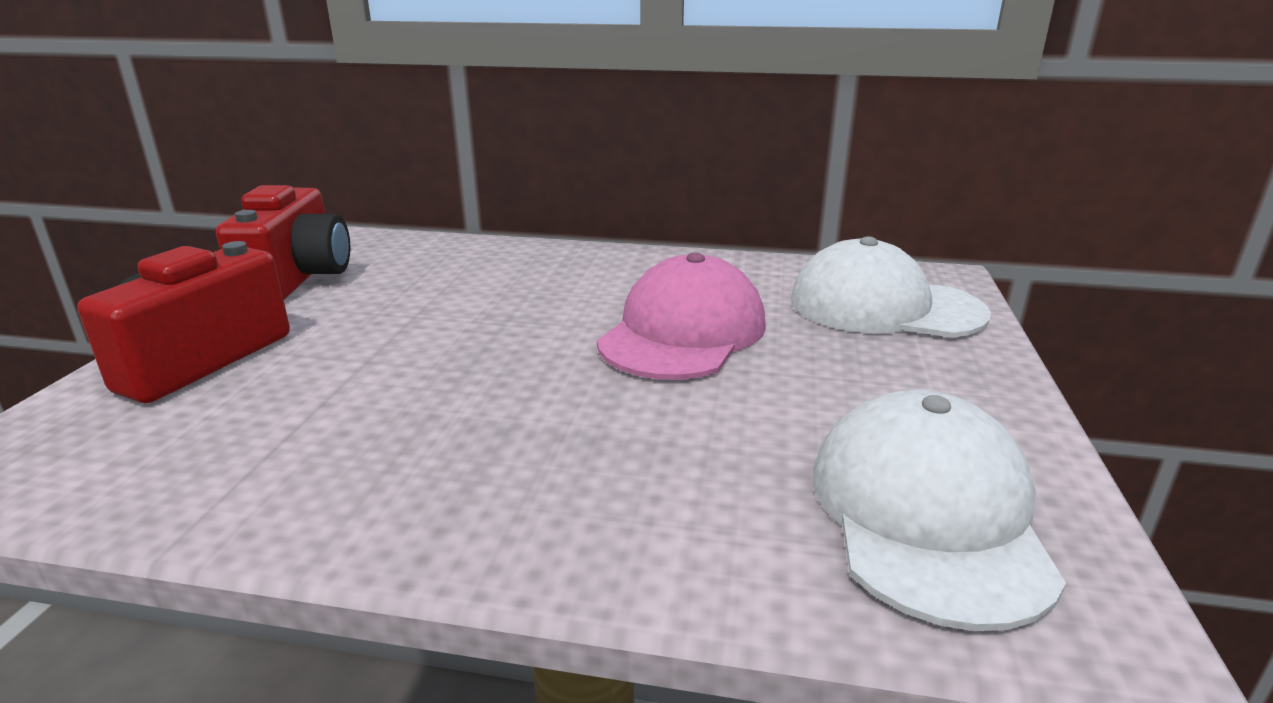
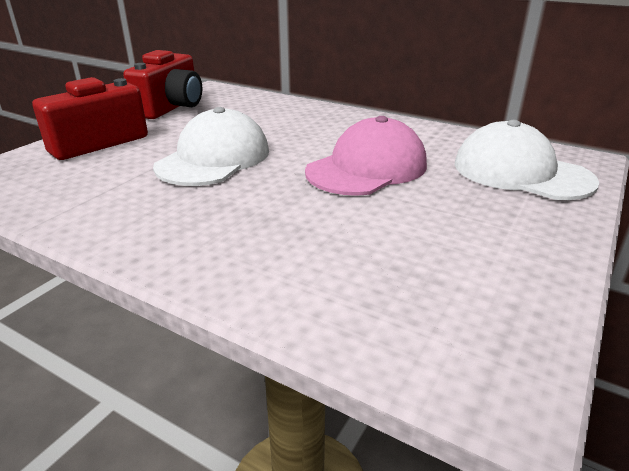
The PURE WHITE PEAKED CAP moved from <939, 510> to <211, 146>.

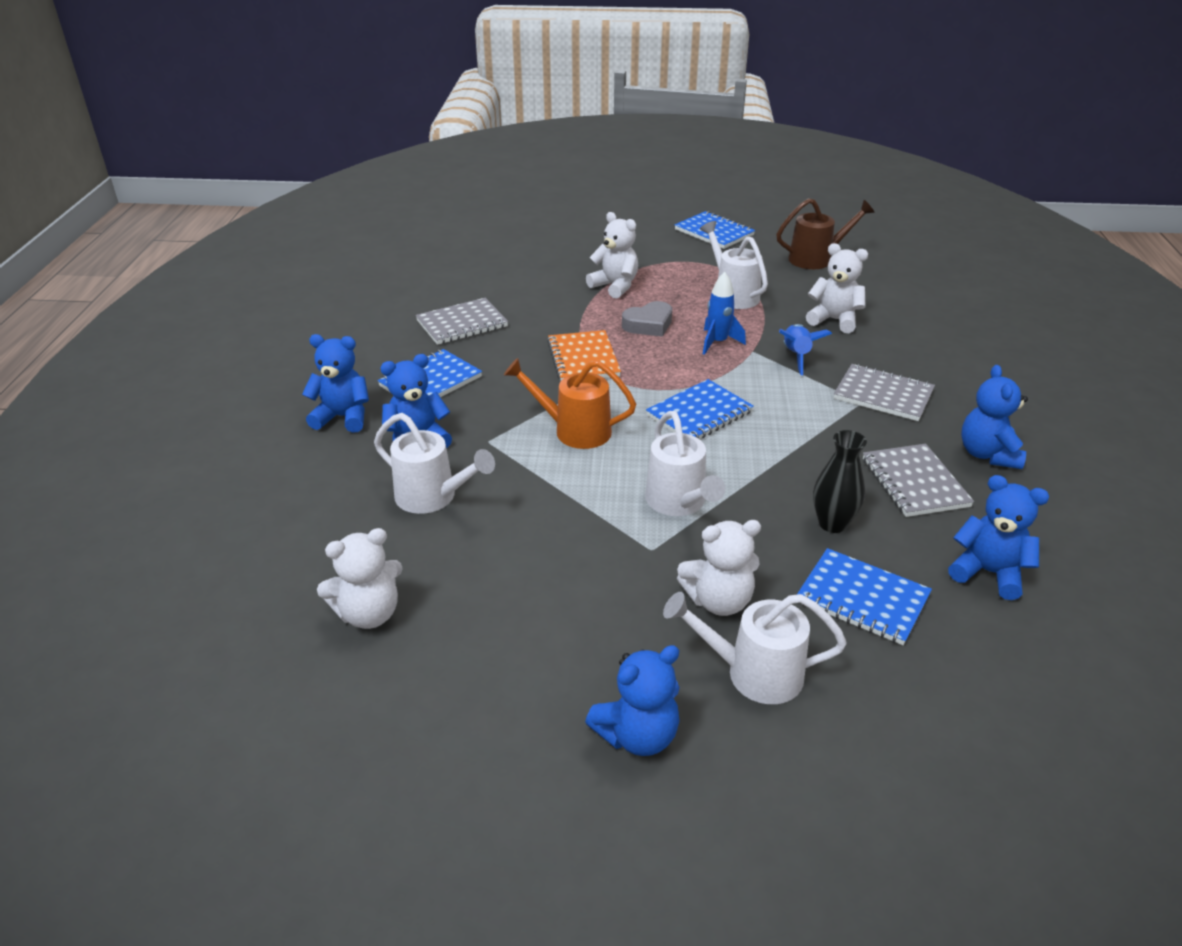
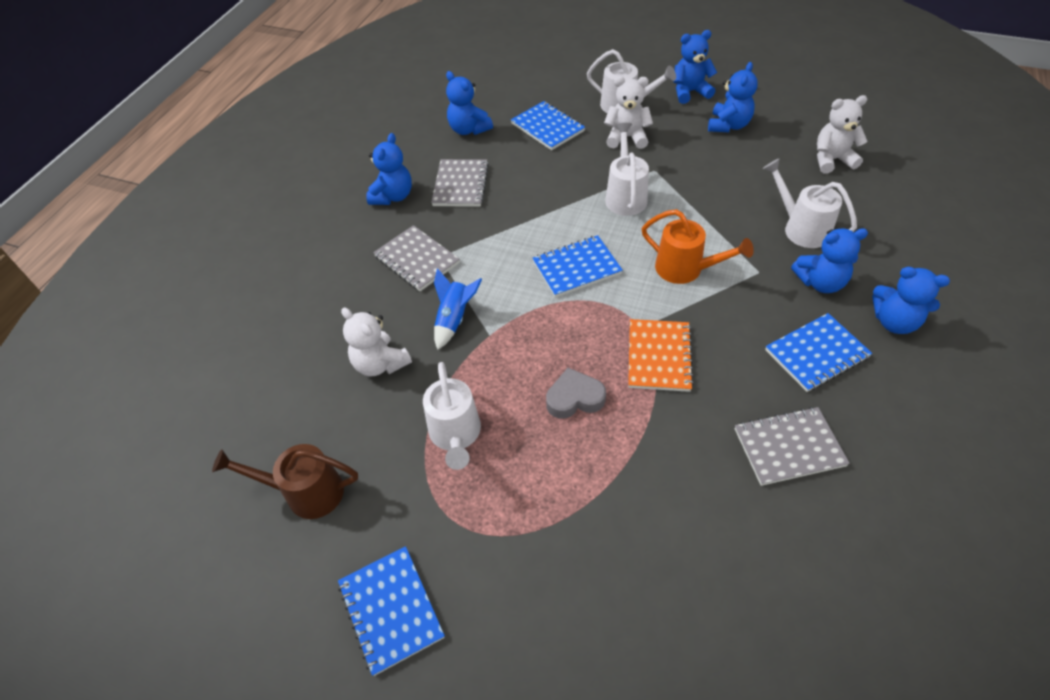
The PURE WHITE TEDDY at <612, 255> disappeared.
The ROYAL BLUE TOY ROCKET at <724, 313> disappeared.
The BLACK VASE at <840, 481> disappeared.
The ROYAL BLUE TEDDY at <733, 97> appeared.

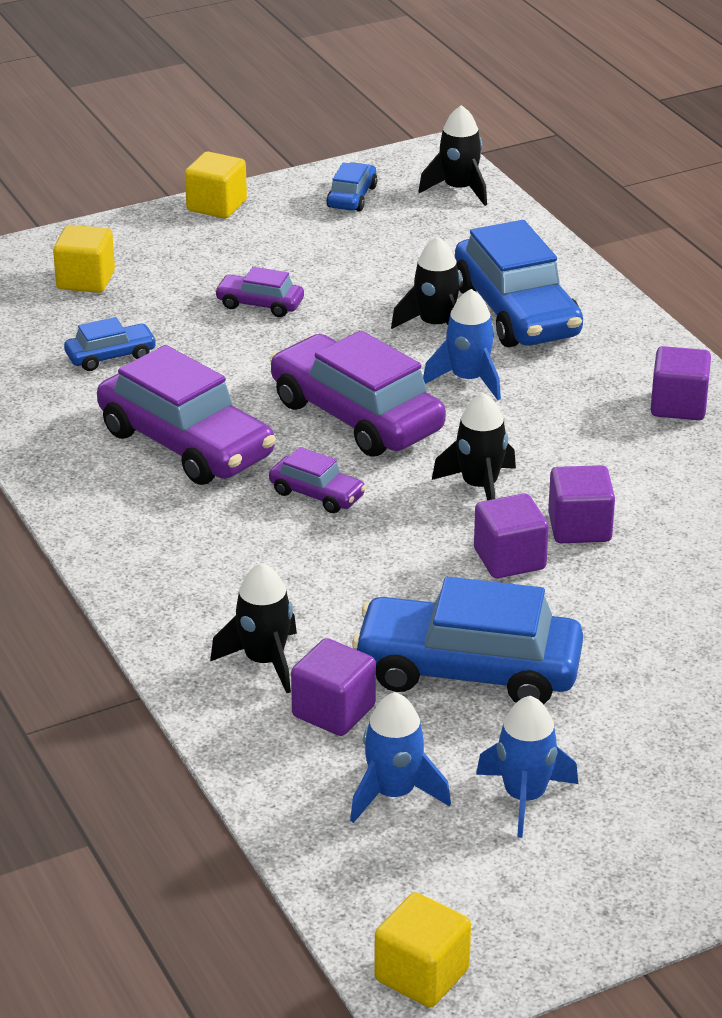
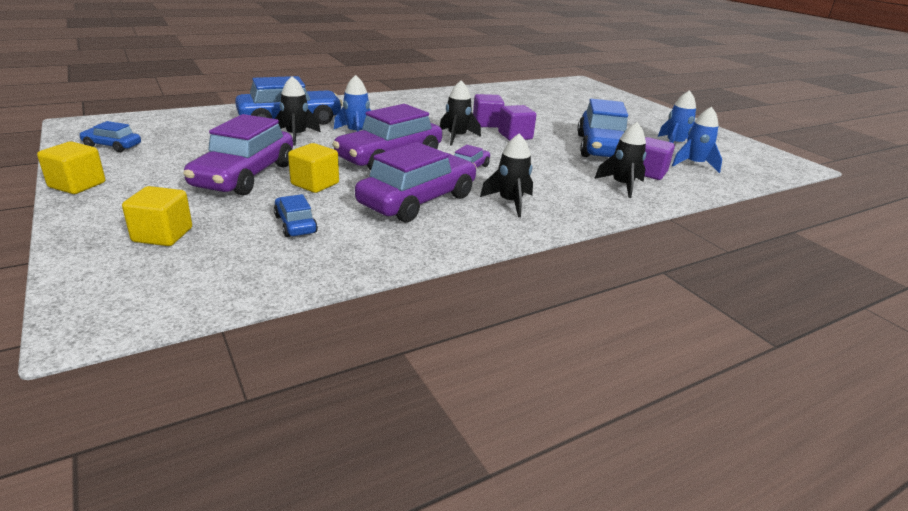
The VIOLET BLOCK at <681, 383> disappeared.
The BRIGHT YELLOW BLOCK moved from <422, 949> to <313, 168>.
The BLACK TOY ROCKET moved from <452, 155> to <506, 175>.
The VIOLET CAR at <259, 292> changed to 2.08 times the size.

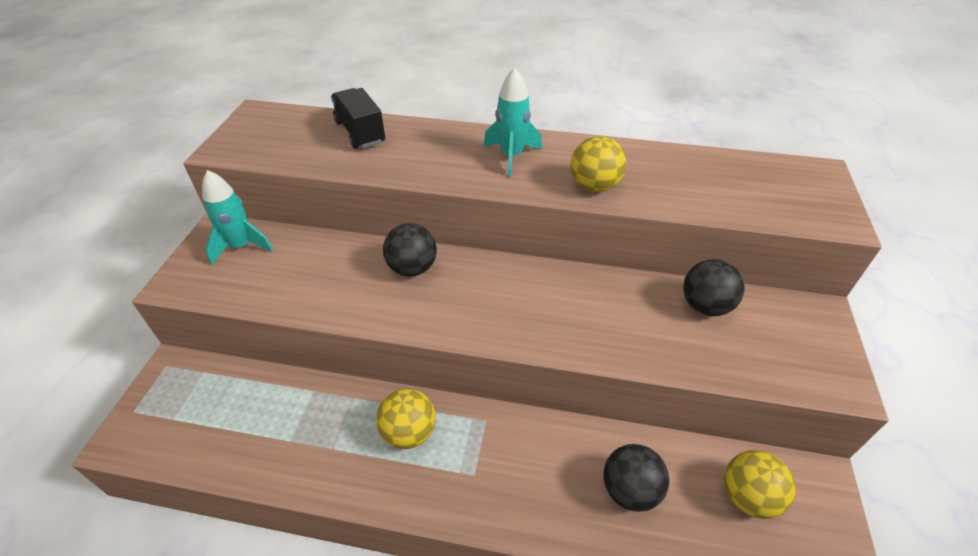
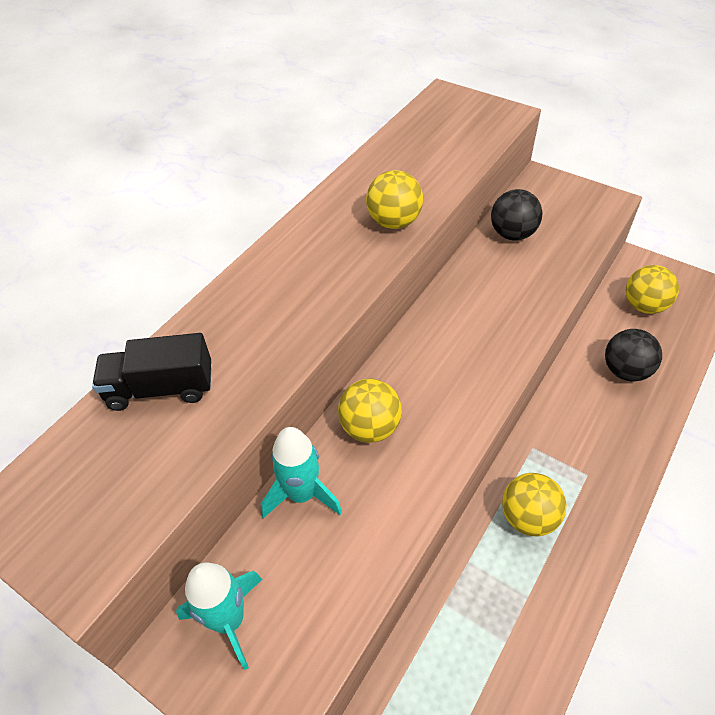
The AQUA TOY ROCKET moved from <513, 122> to <301, 472>.
The BLACK BALL at <410, 249> became the BRIGHT YELLOW BALL at <370, 411>.

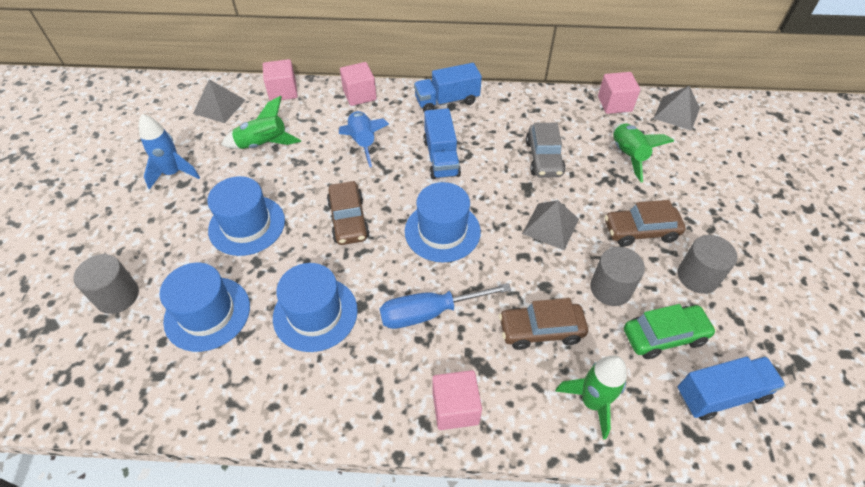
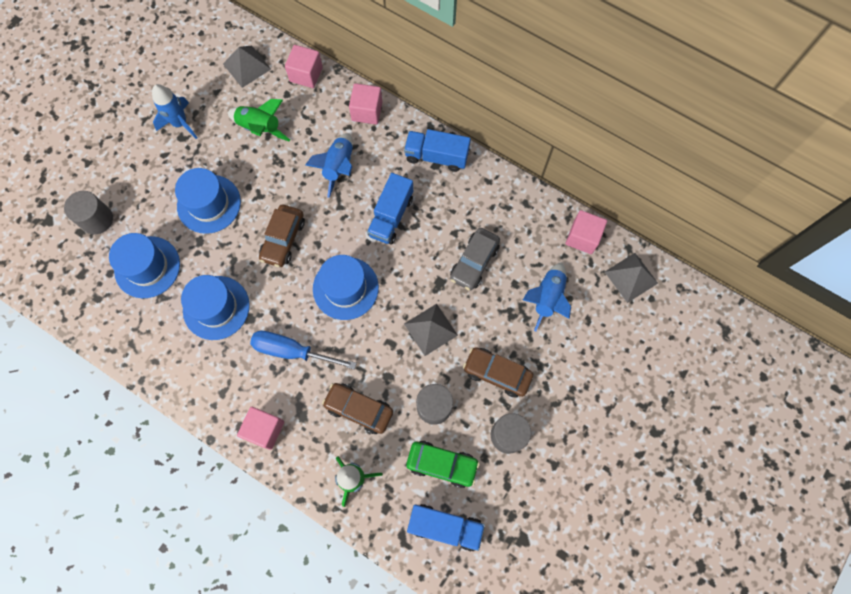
The GREEN TOY ROCKET at <643, 152> became the ROYAL BLUE TOY ROCKET at <547, 296>.

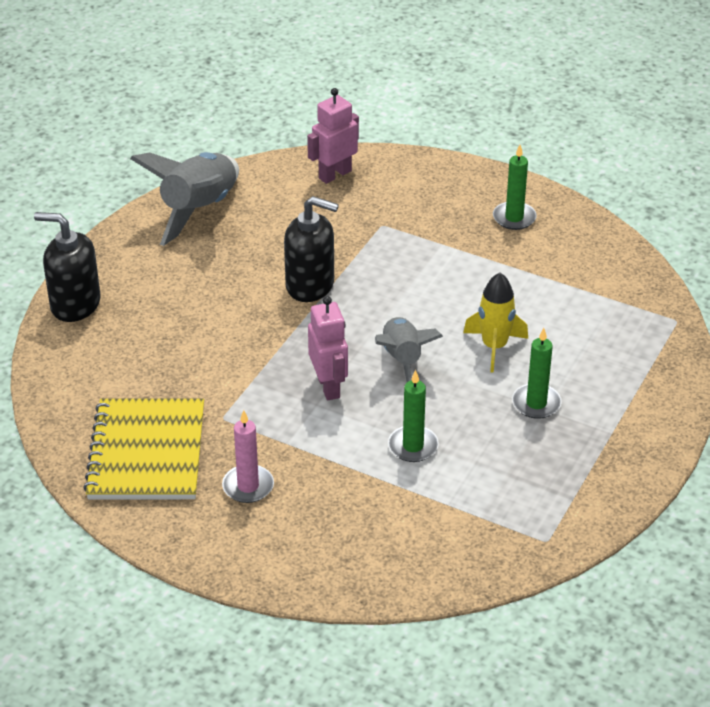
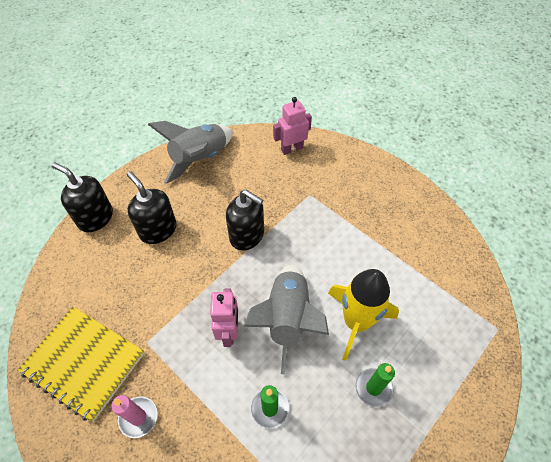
The GREEN WAX CANDLE at <515, 187> disappeared.
The BLACK PUMP BOTTLE at <152, 207> appeared.
The BRIGHT YELLOW NOTEPAD at <143, 448> turned 75 degrees counterclockwise.
The GREY TOY ROCKET at <409, 349> changed to 1.53 times the size.
The BRIGHT YELLOW TOY ROCKET at <495, 323> changed to 1.53 times the size.

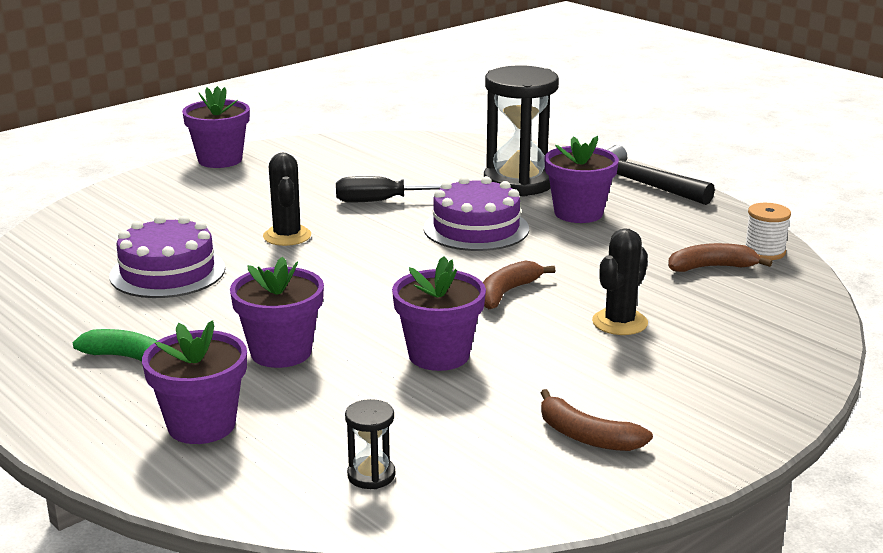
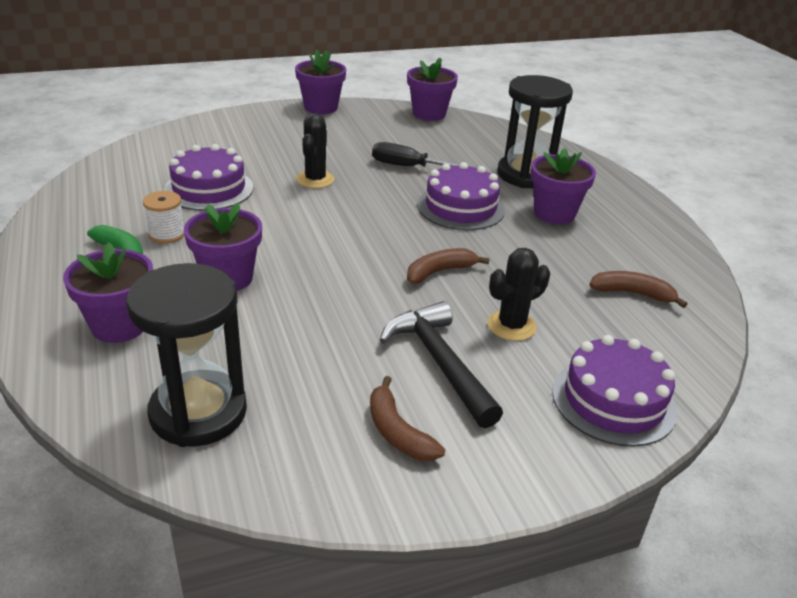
The VIOLET CAKE at <615, 391> appeared.
The VIOLET PLANT POT moved from <439, 313> to <432, 89>.
The BLACK CLAW HAMMER moved from <661, 175> to <441, 364>.
The PURE WHITE REEL OF THREAD moved from <768, 231> to <163, 217>.
The BLACK SAND TIMER at <370, 444> changed to 2.32 times the size.

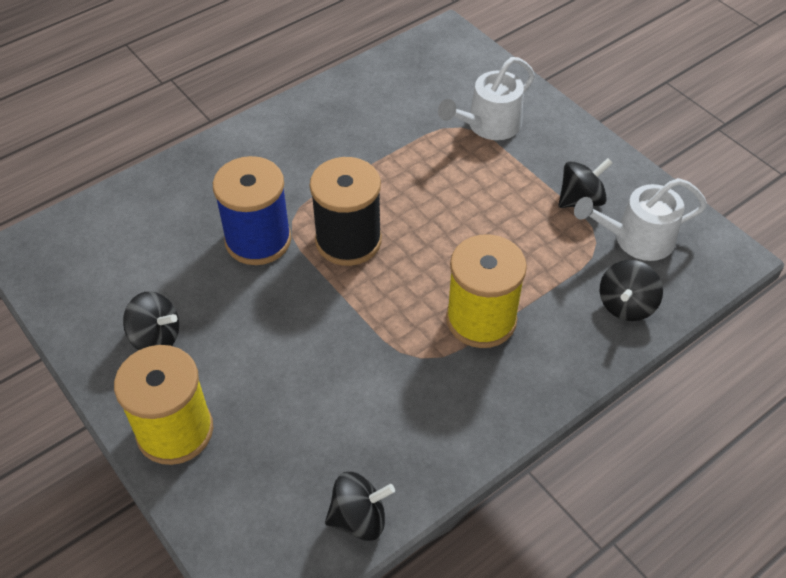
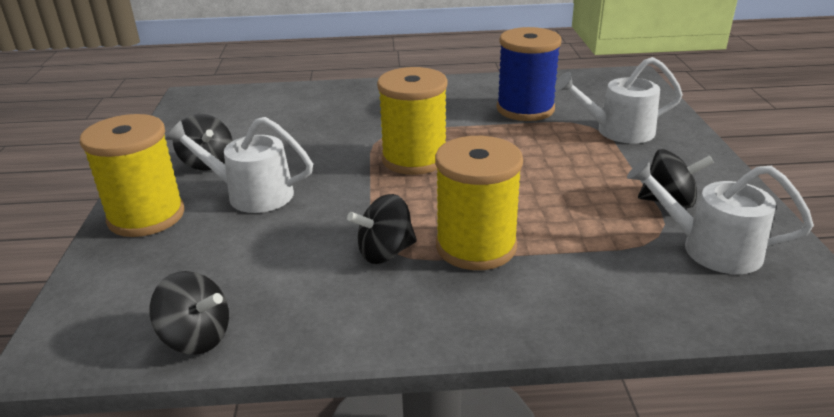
The PURE WHITE WATERING CAN at <239, 165> appeared.
The ROYAL BLUE REEL OF THREAD moved from <252, 210> to <529, 74>.
The BLACK WHIRLIGIG moved from <631, 290> to <382, 229>.
The BLACK REEL OF THREAD at <346, 211> became the BRIGHT YELLOW REEL OF THREAD at <412, 121>.

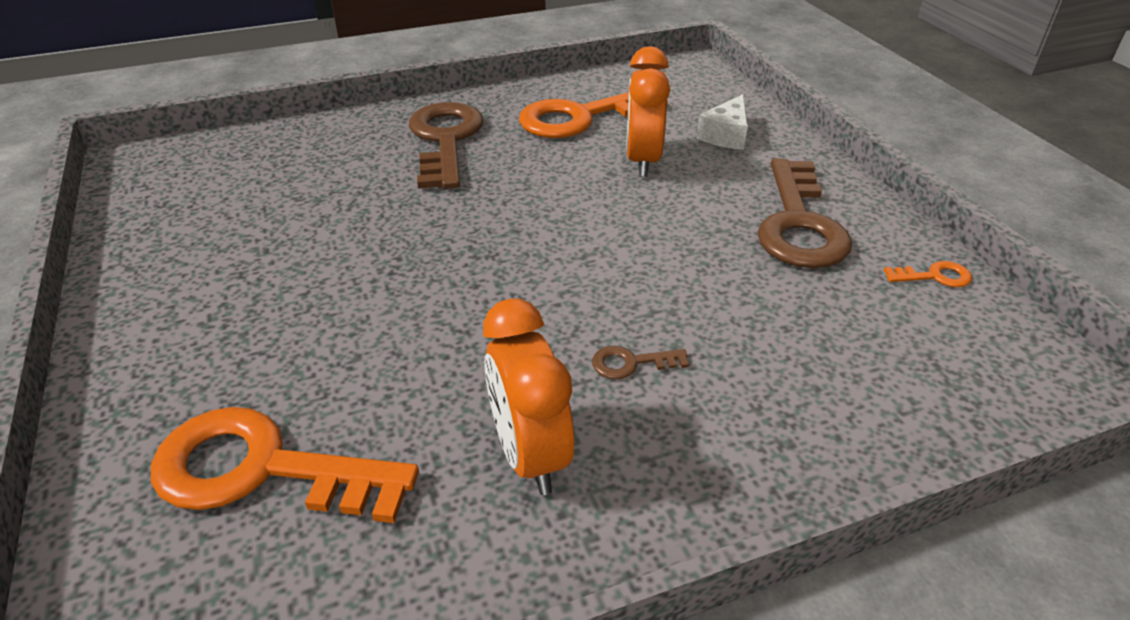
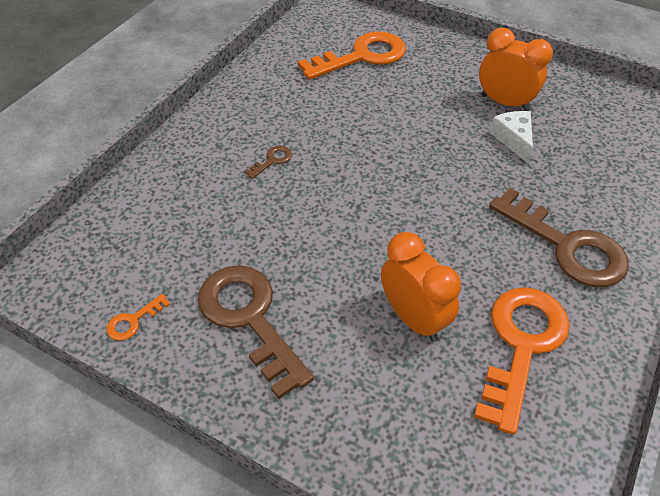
The BRIGHT ORANGE BEDSIDE CLOCK moved from <528, 396> to <516, 69>.
The PURE WHITE PIECE OF CHEESE moved from <722, 122> to <511, 137>.

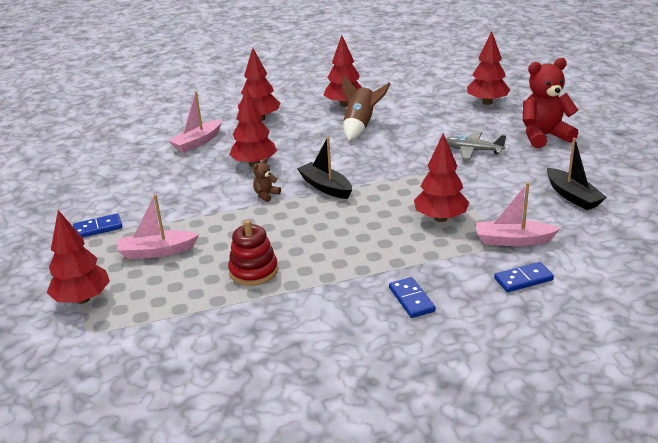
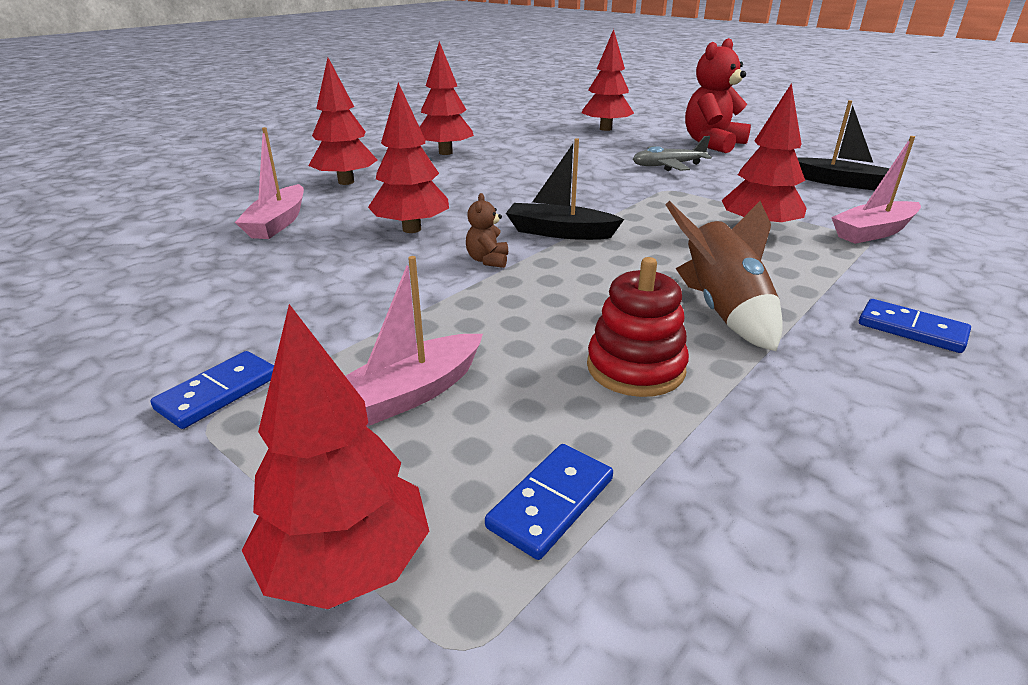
The BROWN TOY ROCKET moved from <366, 108> to <724, 276>.
The ROYAL BLUE DOMINO moved from <524, 277> to <549, 502>.

